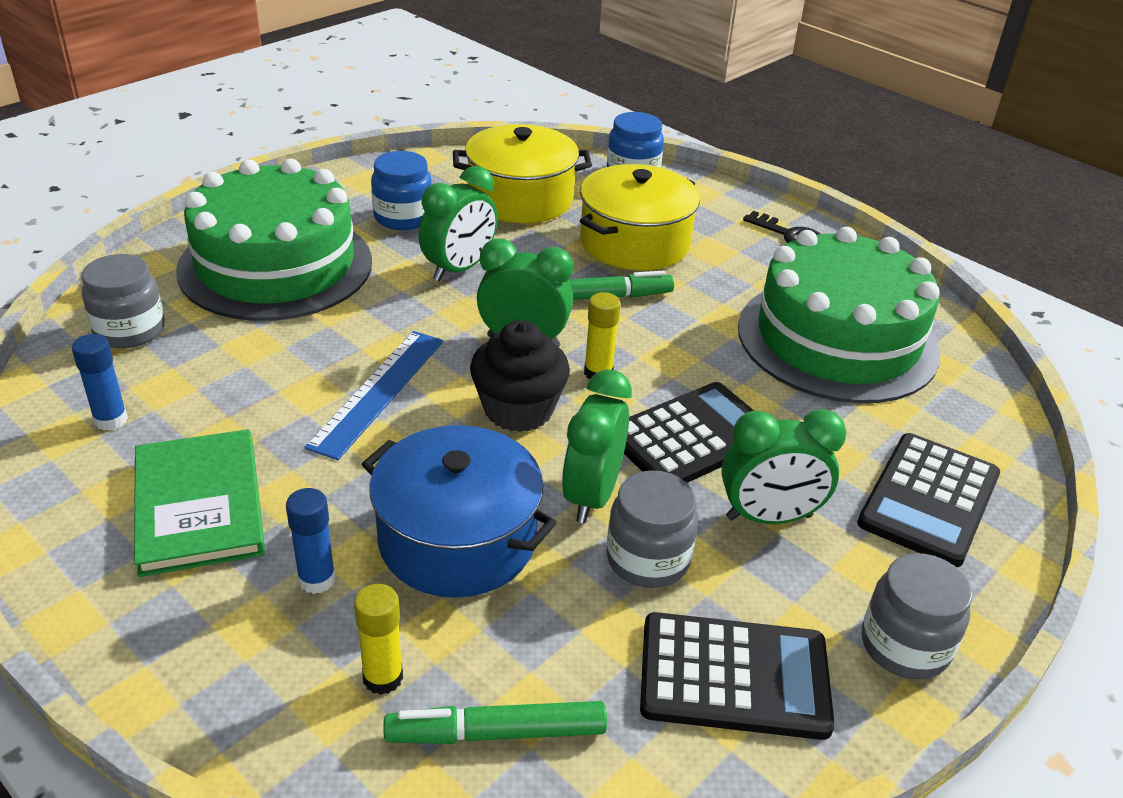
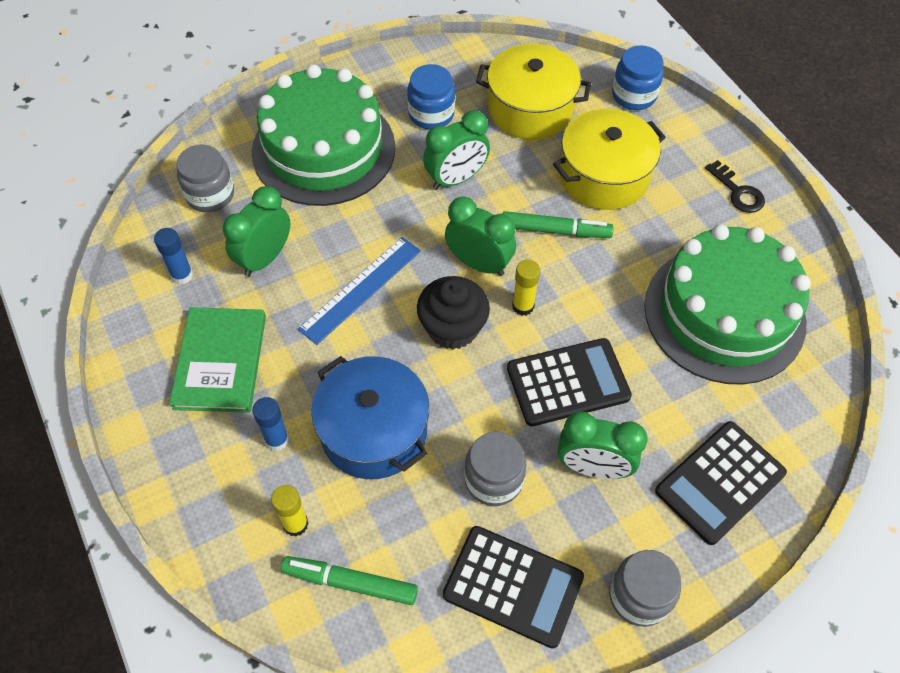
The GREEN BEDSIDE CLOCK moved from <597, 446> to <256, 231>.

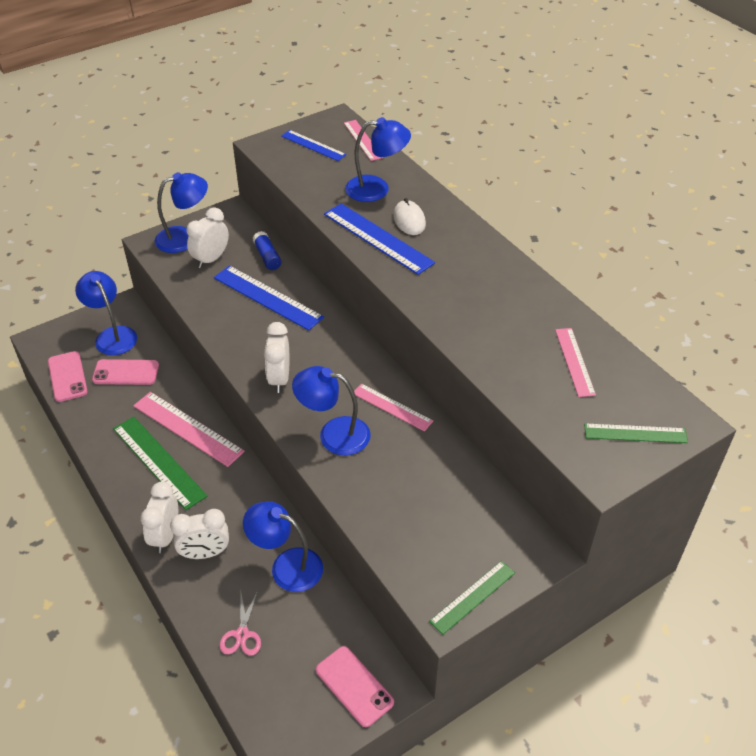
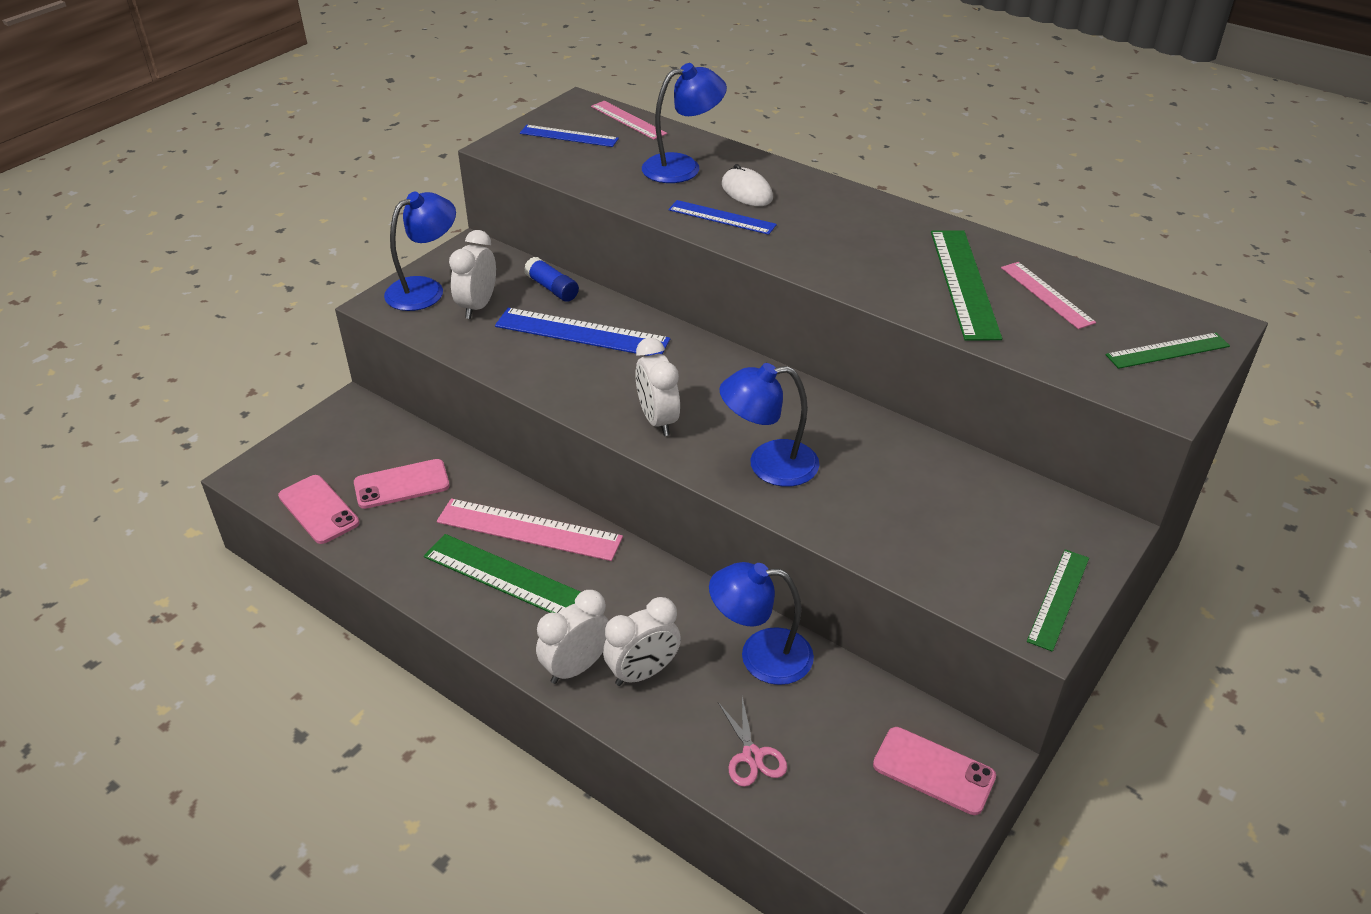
The ROYAL BLUE DESK LAMP at <106, 313> disappeared.
The ROSE-PINK RULER at <393, 407> disappeared.
The GREEN RULER at <966, 285> appeared.
The PURE WHITE BEDSIDE CLOCK at <159, 517> turned 60 degrees clockwise.
The ROYAL BLUE RULER at <379, 239> changed to 0.62 times the size.

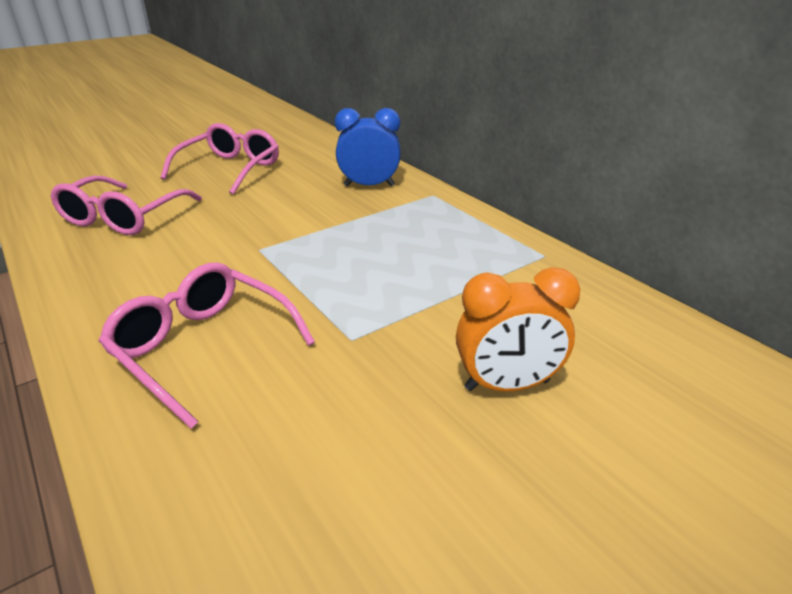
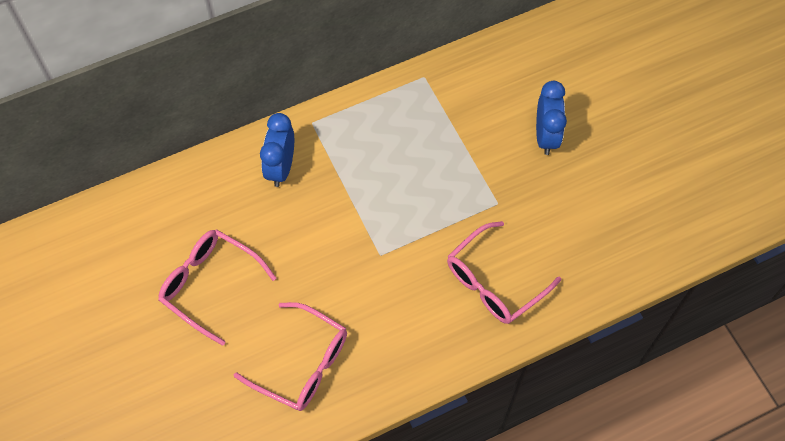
The BRIGHT ORANGE BEDSIDE CLOCK at <518, 329> became the ROYAL BLUE BEDSIDE CLOCK at <551, 118>.

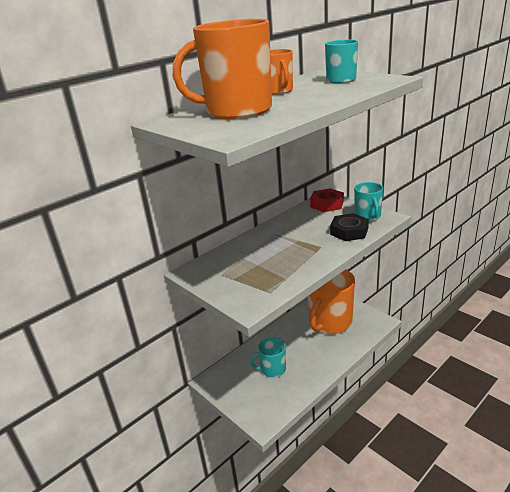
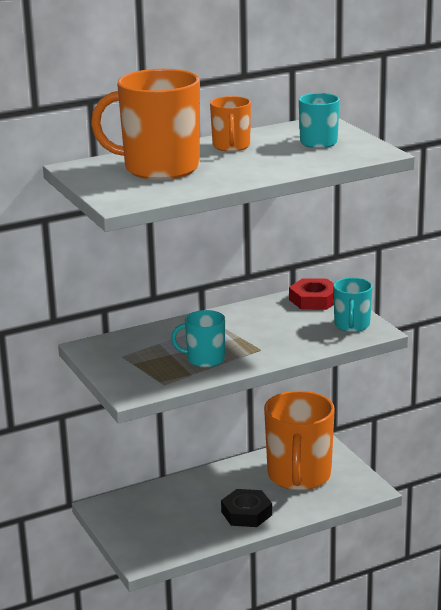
The AQUA MUG moved from <268, 357> to <198, 338>.
The BLACK NUT moved from <349, 227> to <246, 508>.
The BRIGHT ORANGE MUG at <331, 302> turned 45 degrees counterclockwise.

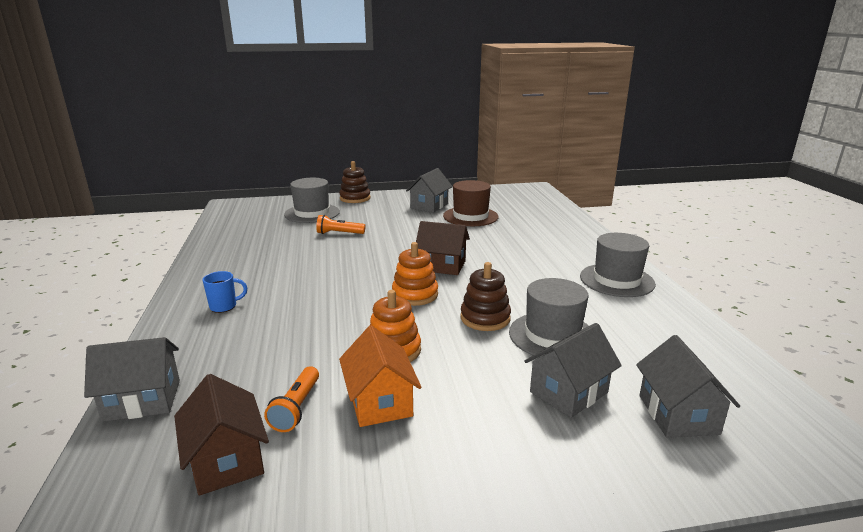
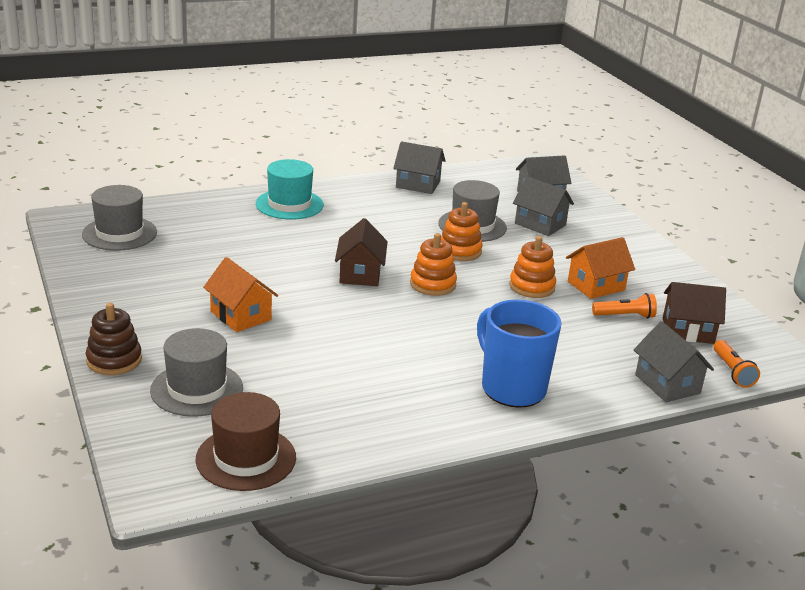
The BRIGHT ORANGE COTTAGE at <240, 294> appeared.
The AQUA TALL HAT at <290, 189> appeared.
The BRIGHT ORANGE POCKET TORCH moved from <340, 224> to <736, 364>.
The GREY COTTAGE moved from <429, 190> to <419, 167>.
The BROWN TALL HAT moved from <471, 203> to <246, 441>.
The GREY TALL HAT moved from <618, 265> to <119, 218>.
The BROWN RING STACKER at <485, 296> became the BRIGHT ORANGE RING STACKER at <462, 231>.
The BROWN COTTAGE at <221, 435> turned 45 degrees clockwise.
The ROYAL BLUE MUG at <224, 292> changed to 2.28 times the size.

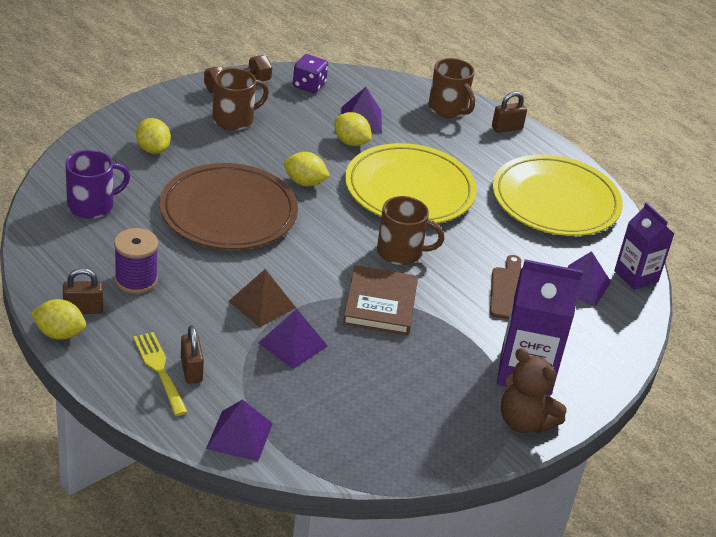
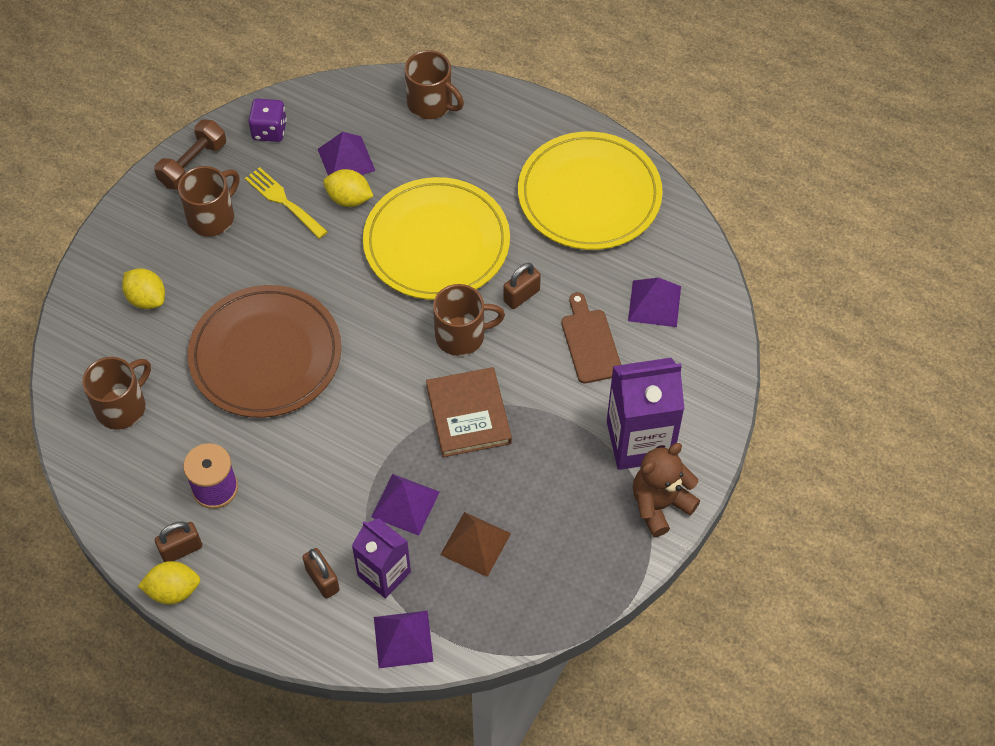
The BRIGHT YELLOW CITRUS FRUIT at <307, 169> disappeared.
The BRIGHT YELLOW TABLE FORK moved from <160, 374> to <286, 203>.
The BROWN SOLID PYRAMID moved from <262, 298> to <475, 544>.
The BROWN PADLOCK moved from <509, 112> to <522, 286>.
The VIOLET CARTON moved from <644, 246> to <381, 558>.
The VIOLET MUG at <97, 184> became the BROWN MUG at <116, 393>.
The BROWN TEDDY at <534, 390> turned 120 degrees clockwise.

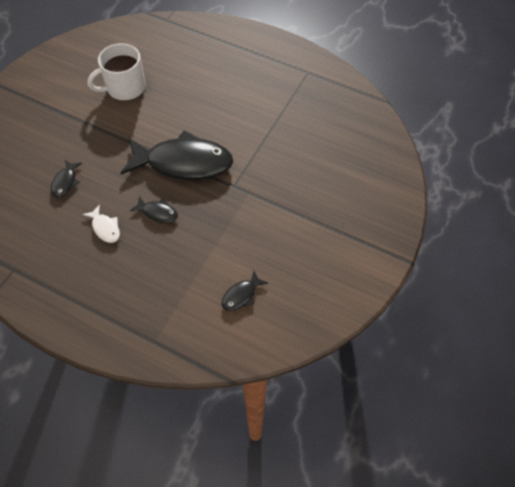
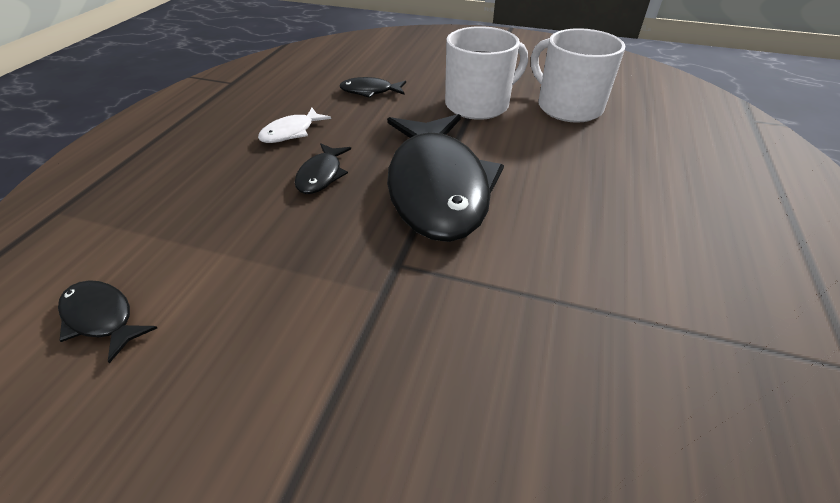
The PURE WHITE MUG at <486, 73> appeared.

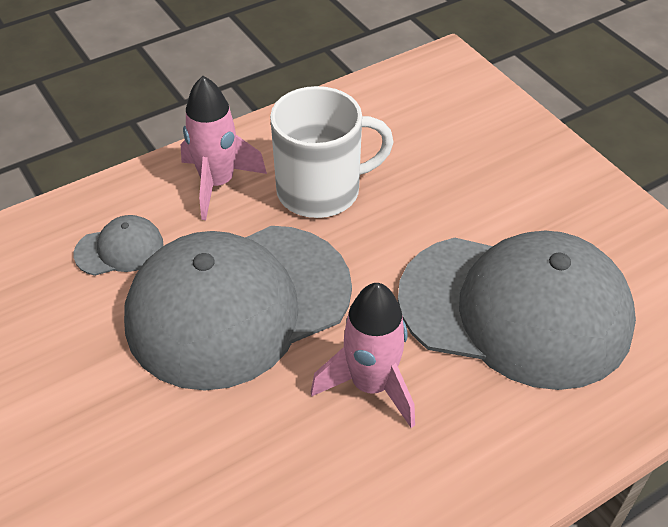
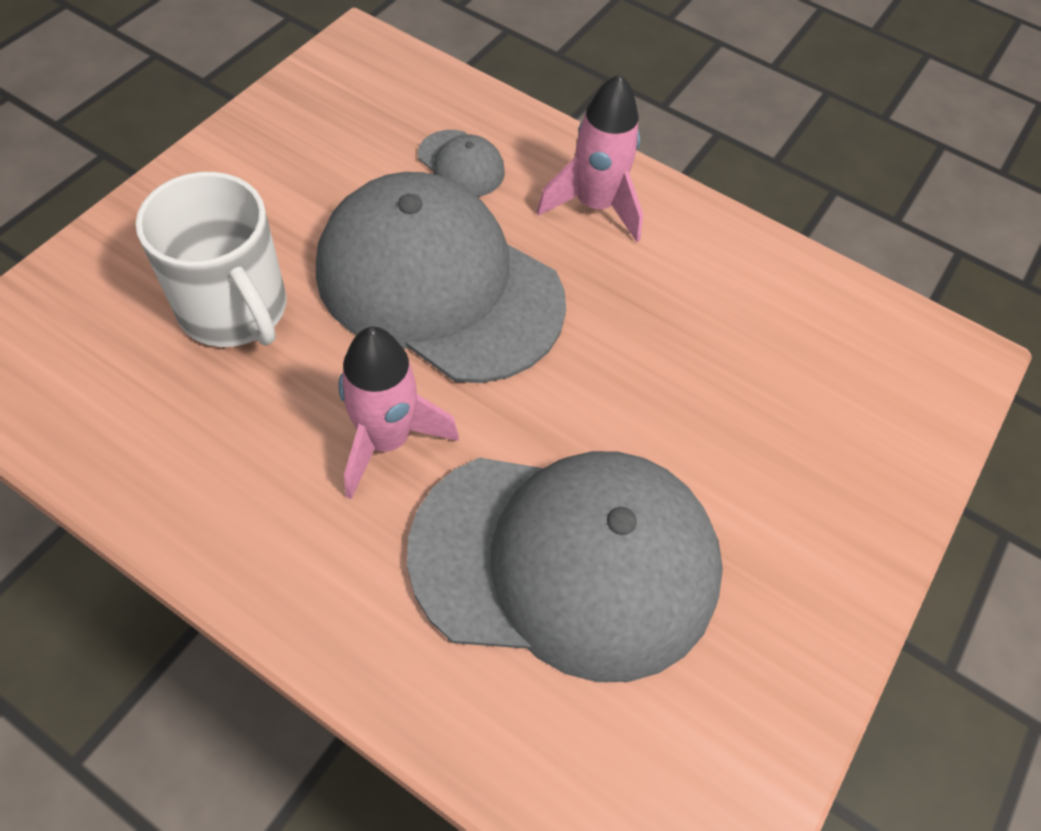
The PURE WHITE MUG moved from <332, 152> to <211, 259>.
The GREY PEAKED CAP at <517, 310> turned 75 degrees counterclockwise.

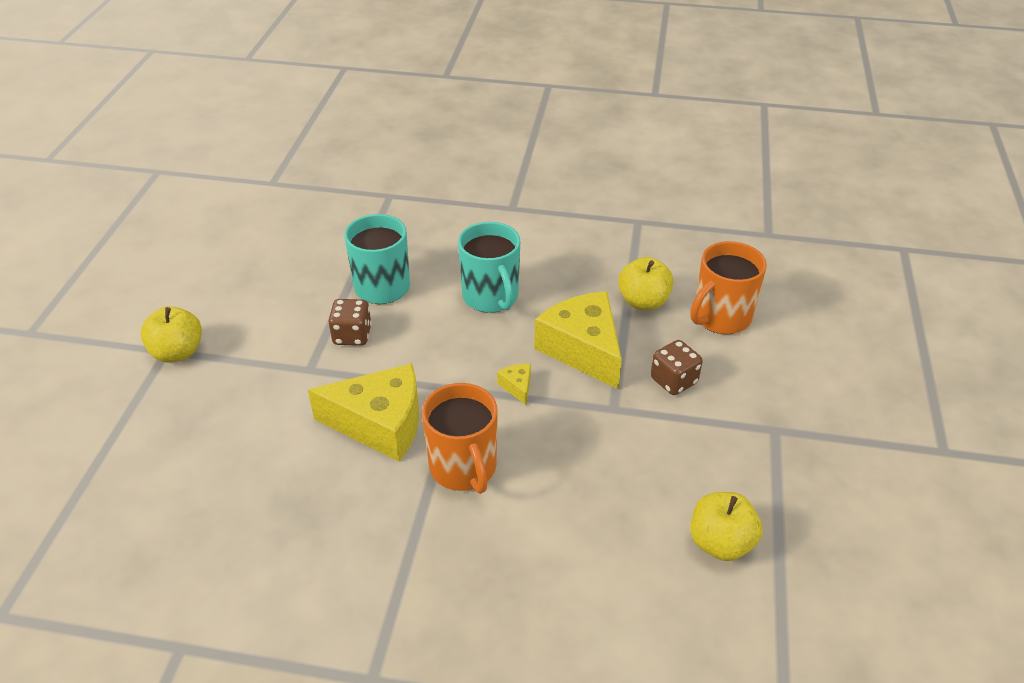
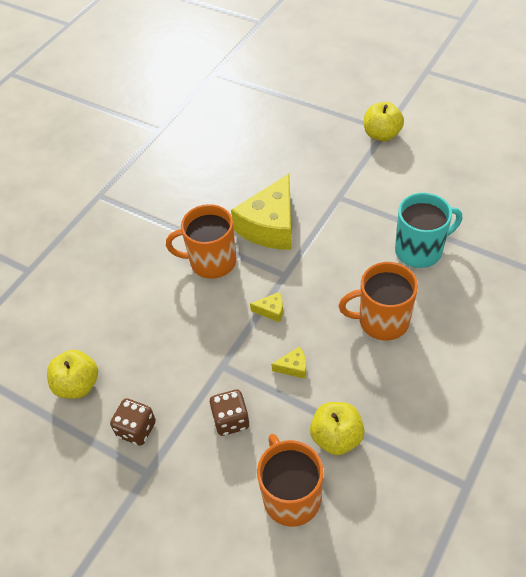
The BROWN DIE moved from <350, 322> to <133, 422>.
The AQUA MUG at <489, 267> became the BRIGHT ORANGE MUG at <378, 301>.
The BRIGHT YELLOW PIECE OF CHEESE at <578, 340> changed to 0.40 times the size.

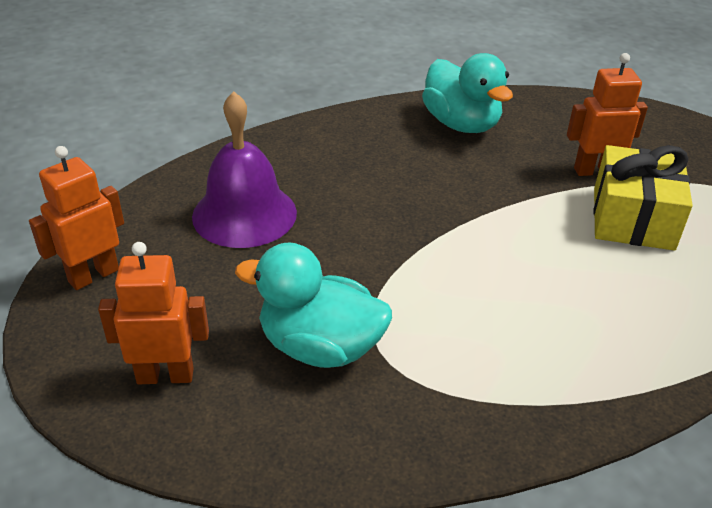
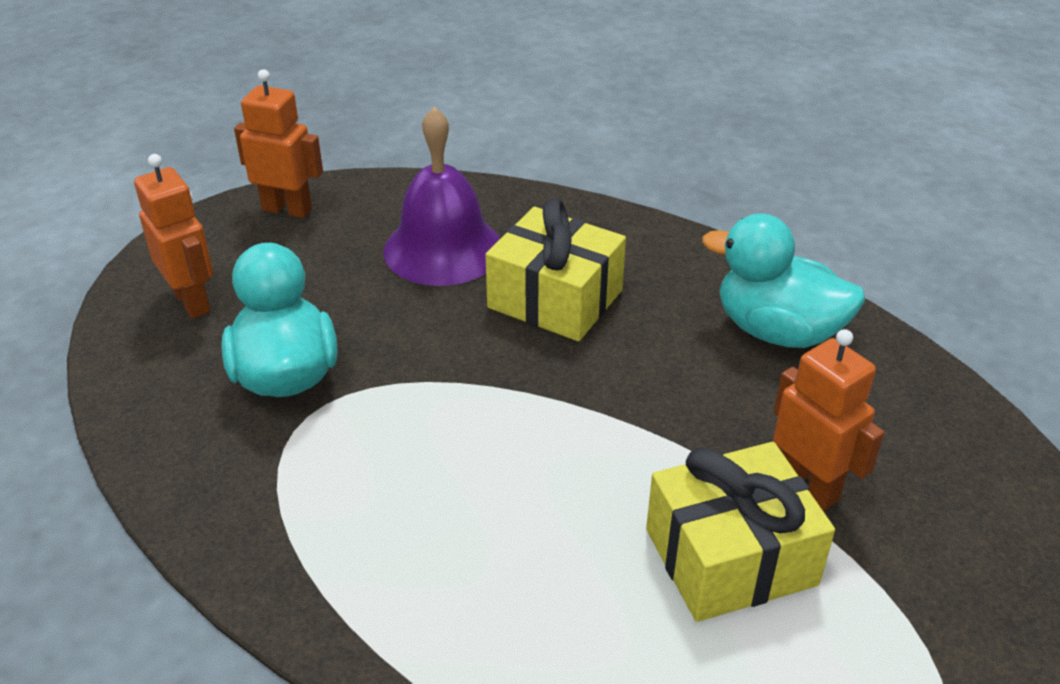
The BRIGHT YELLOW PRESENT at <555, 269> appeared.
The AQUA RUBBER DUCK at <467, 93> turned 90 degrees clockwise.

